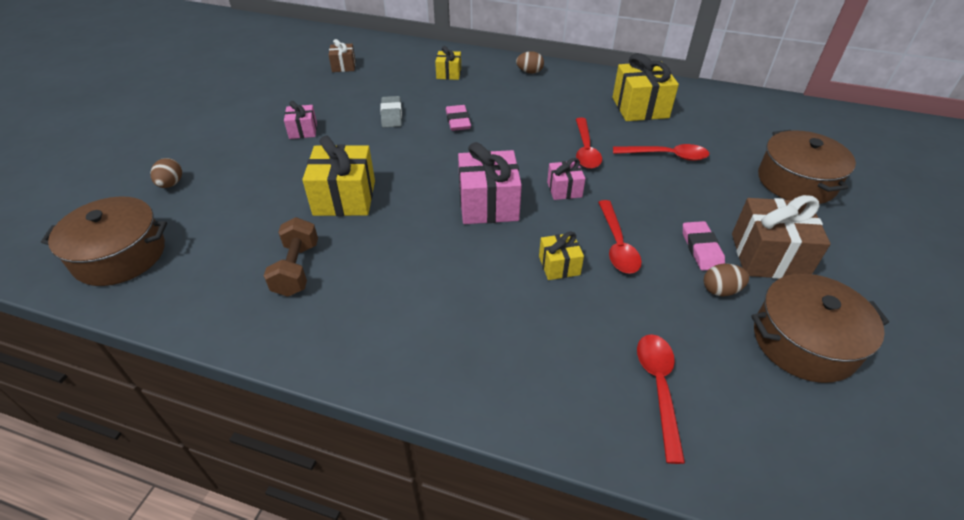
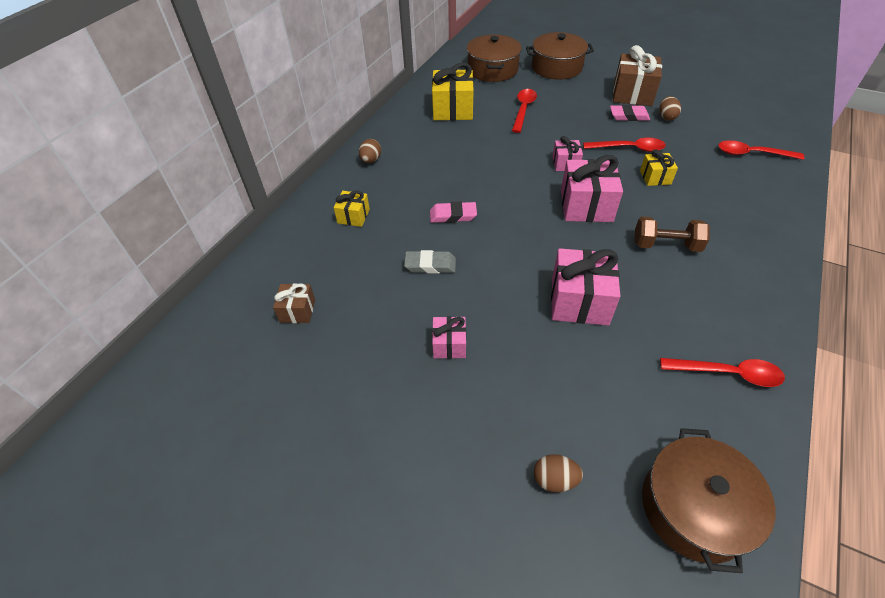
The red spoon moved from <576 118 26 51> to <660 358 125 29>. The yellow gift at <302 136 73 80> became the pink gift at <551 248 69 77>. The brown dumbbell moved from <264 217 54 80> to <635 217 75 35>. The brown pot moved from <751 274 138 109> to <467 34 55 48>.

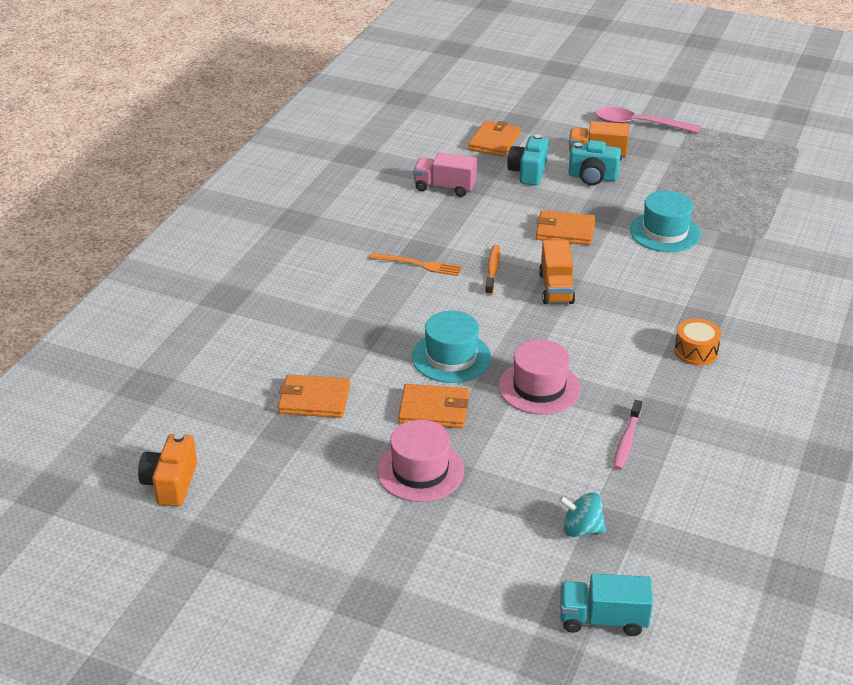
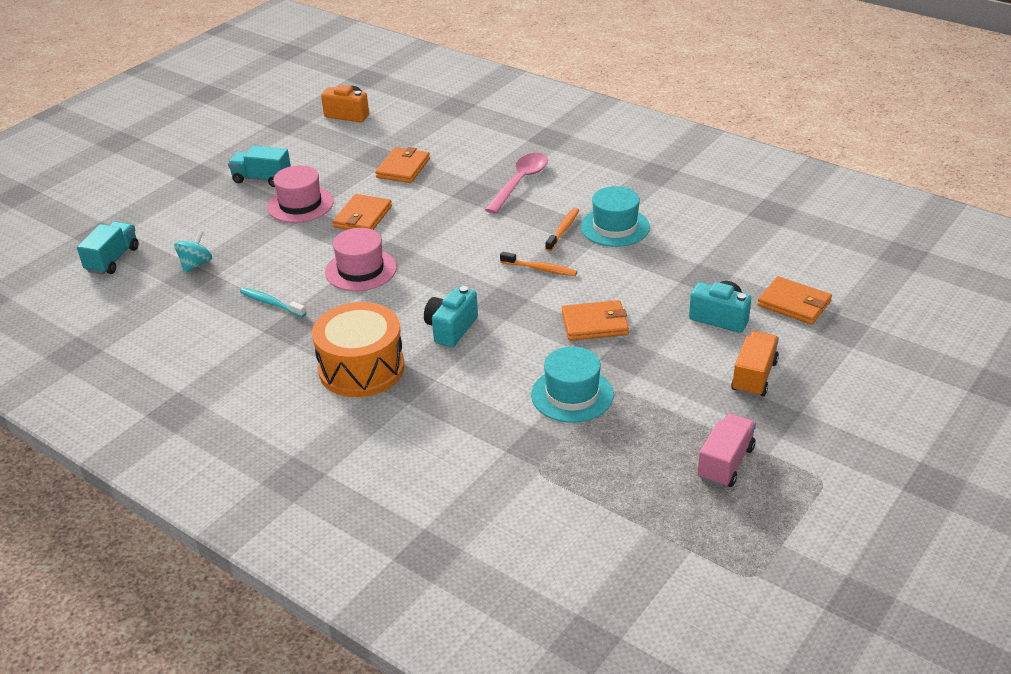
The pink spoon moved from <595 107 106 26> to <485 153 63 61>. The turquoise camera moved from <569 140 52 45> to <424 286 54 61>. The pink truck moved from <413 152 64 45> to <698 413 58 75>. The orange wallet at <536 210 59 35> turned 60 degrees clockwise. The orange truck at <539 240 36 64> disappeared. The orange fork at <370 253 92 23> was replaced by the orange toothbrush at <545 208 34 44>. The turquoise hat moved from <412 311 79 72> to <581 186 69 61>. The orange drum at <674 318 47 48> changed to 1.99 times the size. The pink toothbrush at <613 400 29 70> became the turquoise toothbrush at <240 288 66 29>. The turquoise truck at <228 145 63 42> appeared.

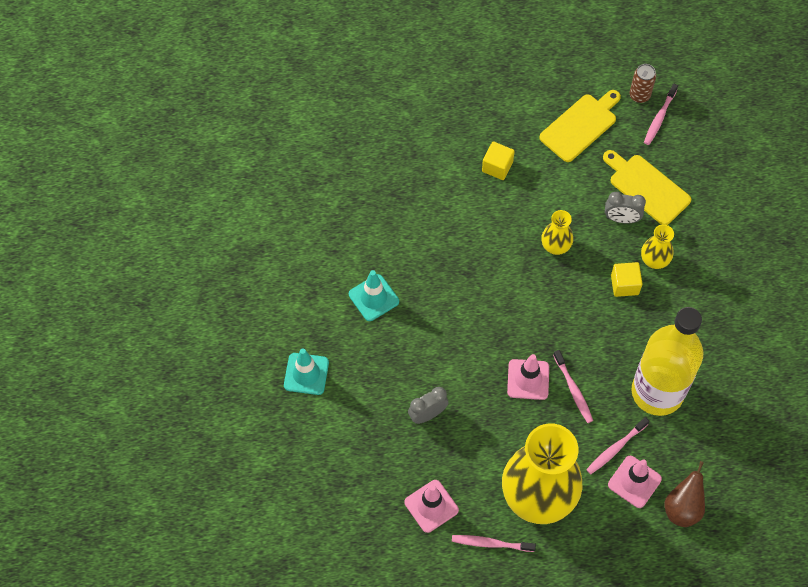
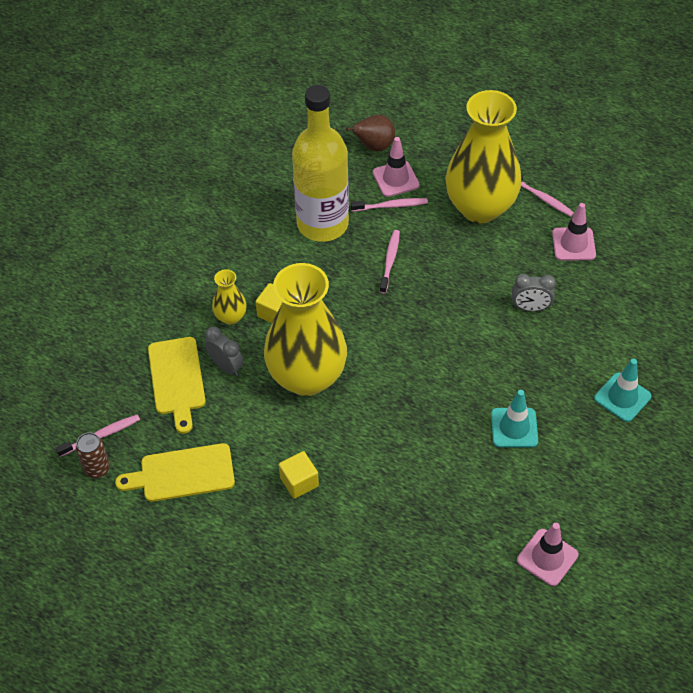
The yellow vase at <541 210 32 45> changed to 2.30 times the size. The pink traffic cone moved from <507 354 42 46> to <517 523 61 63>.

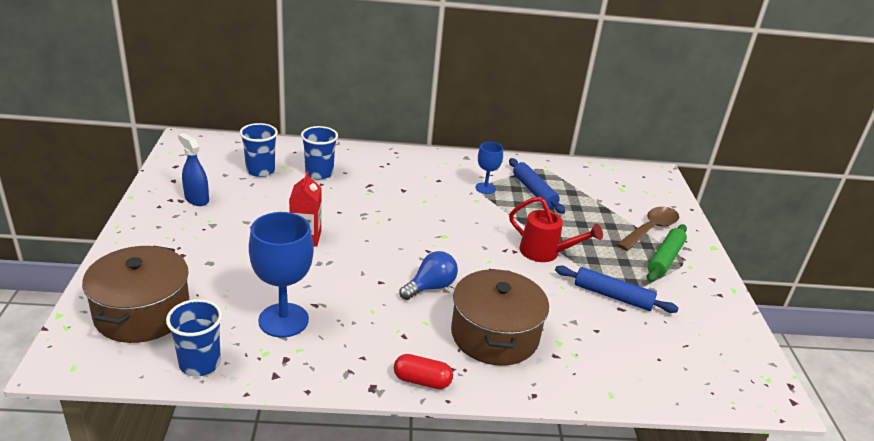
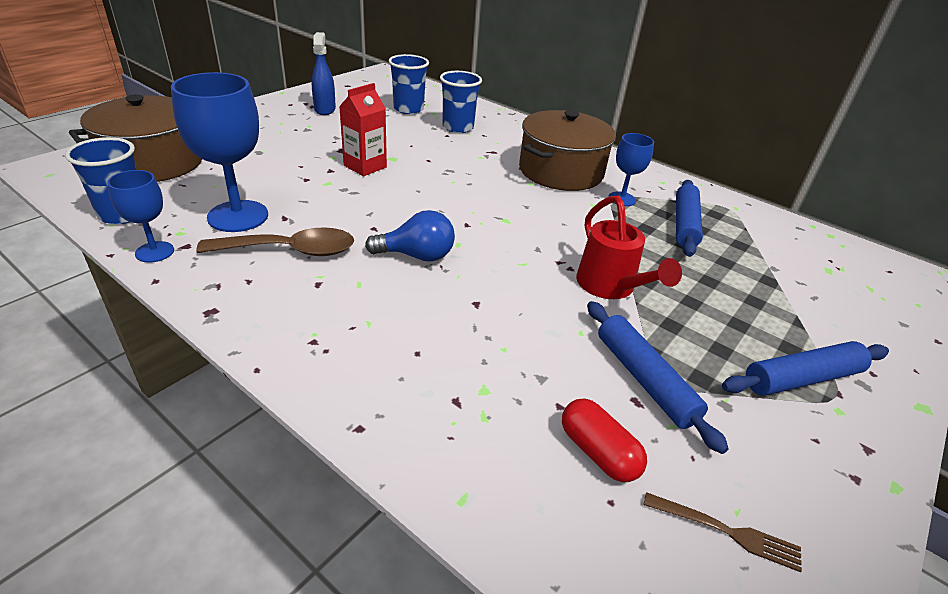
The brown spoon moved from <617 207 62 44> to <196 227 158 29>. The green rolling pin at <647 224 40 58> became the blue rolling pin at <722 341 167 55>. The brown pot moved from <451 269 98 97> to <519 110 97 81>. The red capsule moved from <394 354 59 35> to <562 398 85 84>. The blue goblet at <107 170 67 93> appeared. The brown fork at <644 492 158 80> appeared.

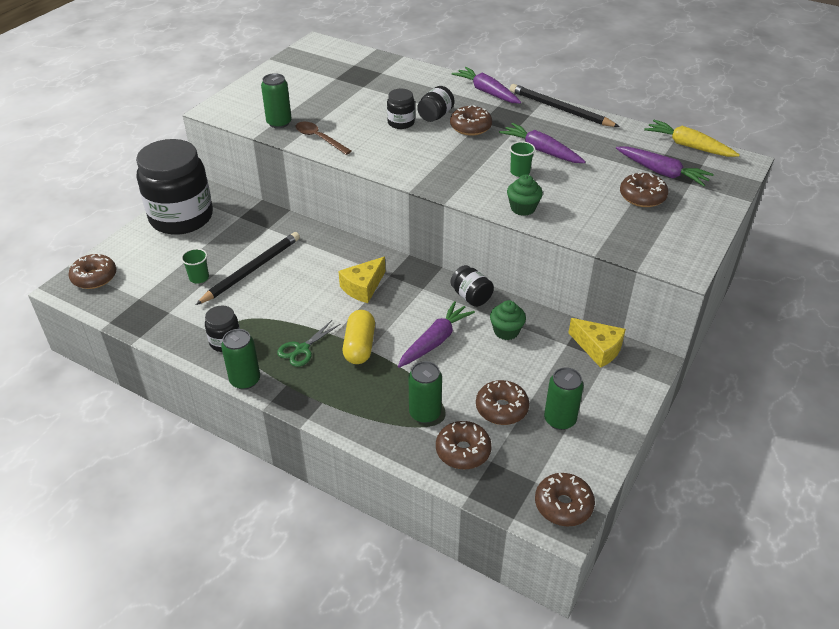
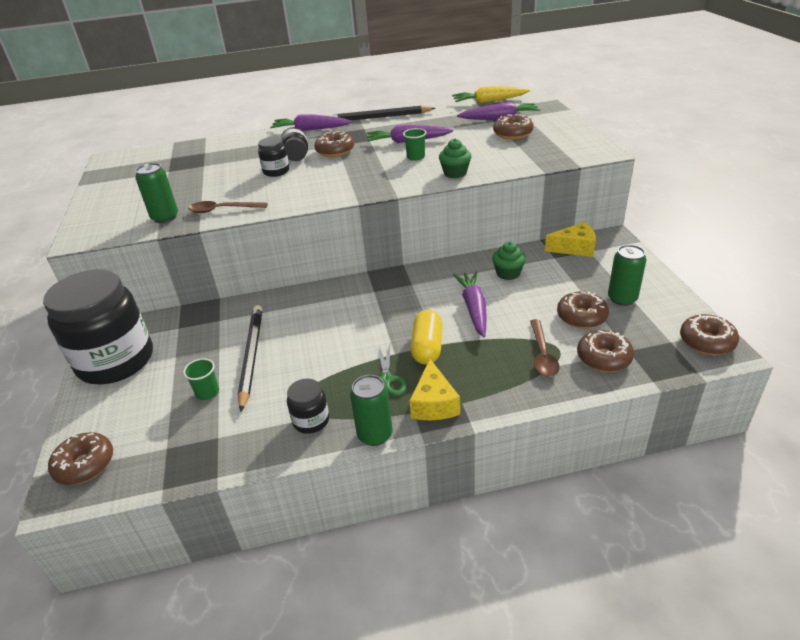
The yellow cheese moved from <338 257 47 46> to <410 359 50 61>. The black jar at <451 265 43 42> disappeared. The yellow capsule at <343 310 32 54> turned 45 degrees clockwise. The green can at <409 361 33 62> was replaced by the brown spoon at <530 319 30 58>.

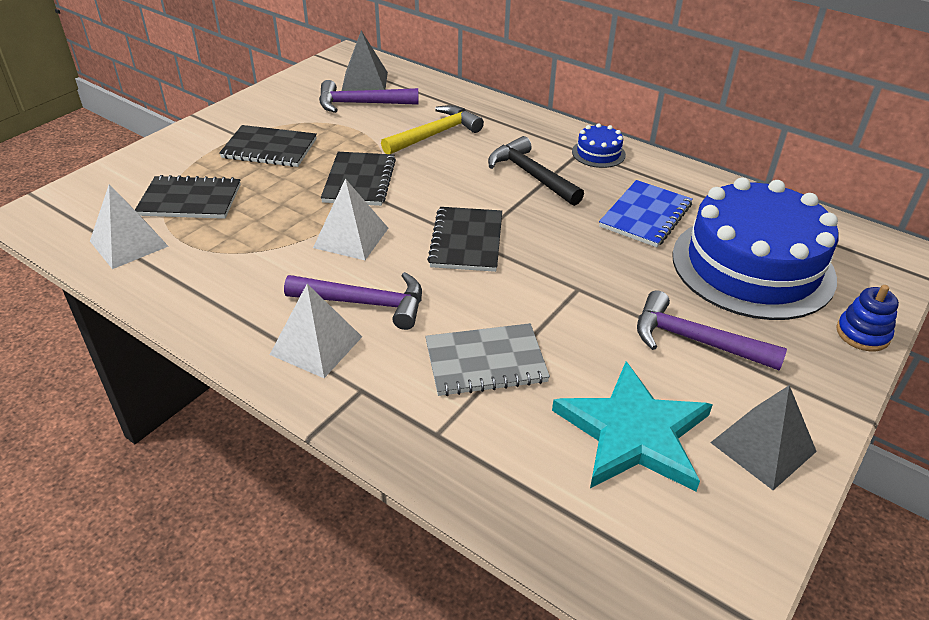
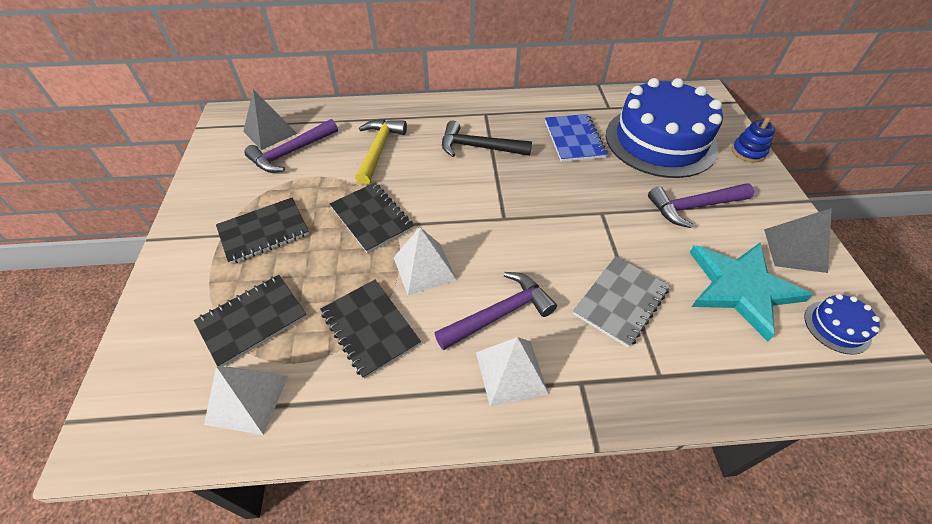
The blue cake moved from <572 123 54 45> to <804 294 76 61>. The black notebook moved from <427 207 75 65> to <320 280 101 99>.

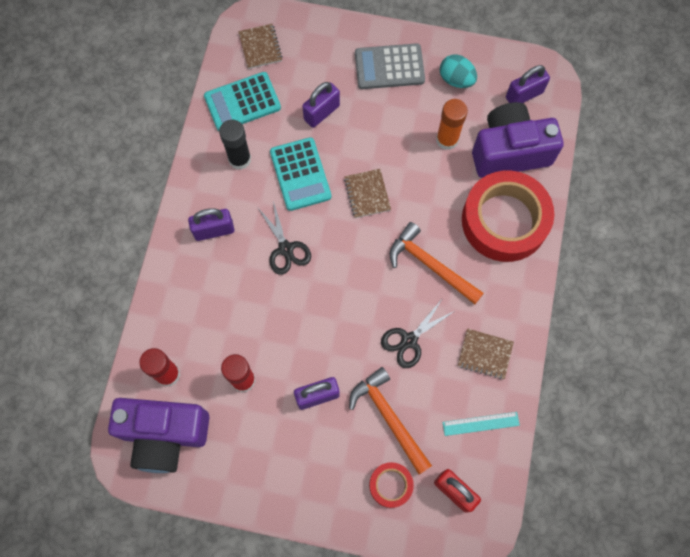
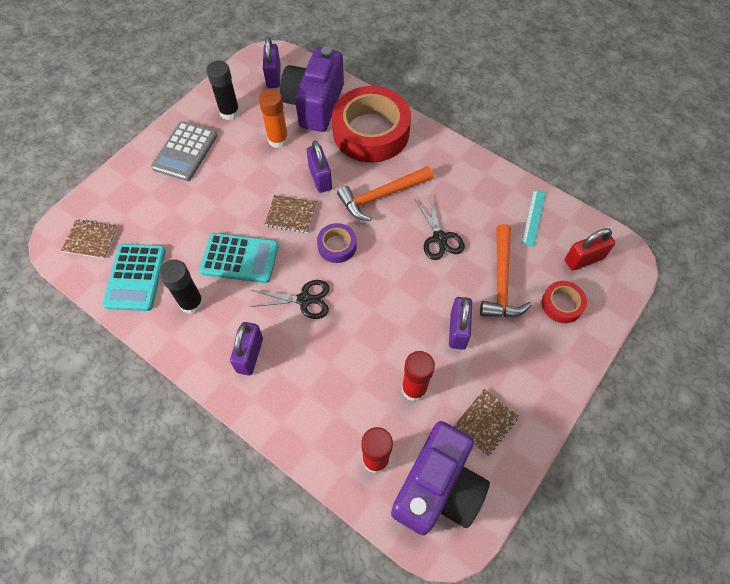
The turquoise egg at <440 54 37 34> was replaced by the black glue stick at <206 61 34 59>. The purple padlock moved from <302 82 38 46> to <307 141 25 52>. The brown notebook moved from <458 328 56 51> to <453 389 66 67>. The orange hammer at <349 367 83 107> turned 75 degrees counterclockwise. The purple tape at <317 223 40 40> appeared.

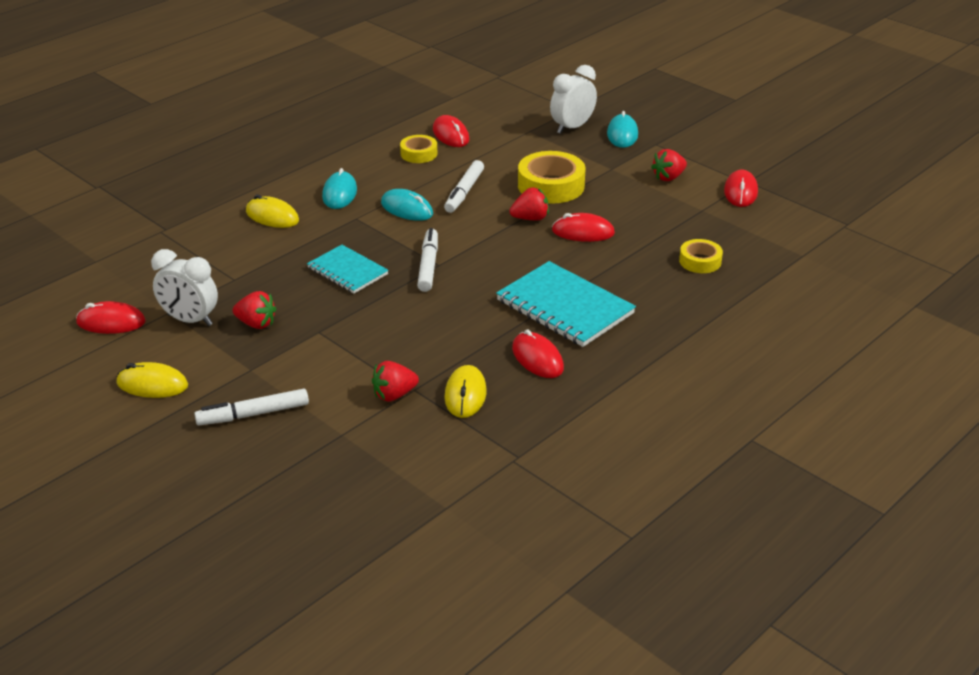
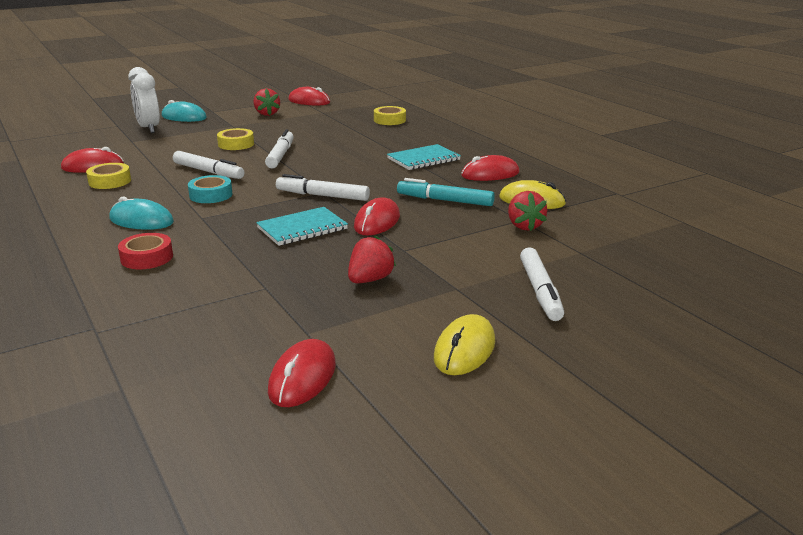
The yellow tape at <518 151 67 52> changed to 0.57 times the size. The red strawberry at <510 187 39 34> was replaced by the white marker at <265 129 29 40>. The turquoise mouse at <381 189 52 32> was replaced by the turquoise tape at <188 175 45 28>. The yellow mouse at <246 194 53 34> was replaced by the red tape at <118 233 55 36>. The red mouse moved from <552 213 63 29> to <354 197 46 38>. The white clock at <151 249 67 77> disappeared. The turquoise notebook at <496 261 140 86> changed to 0.62 times the size. The turquoise marker at <397 178 98 28> appeared.

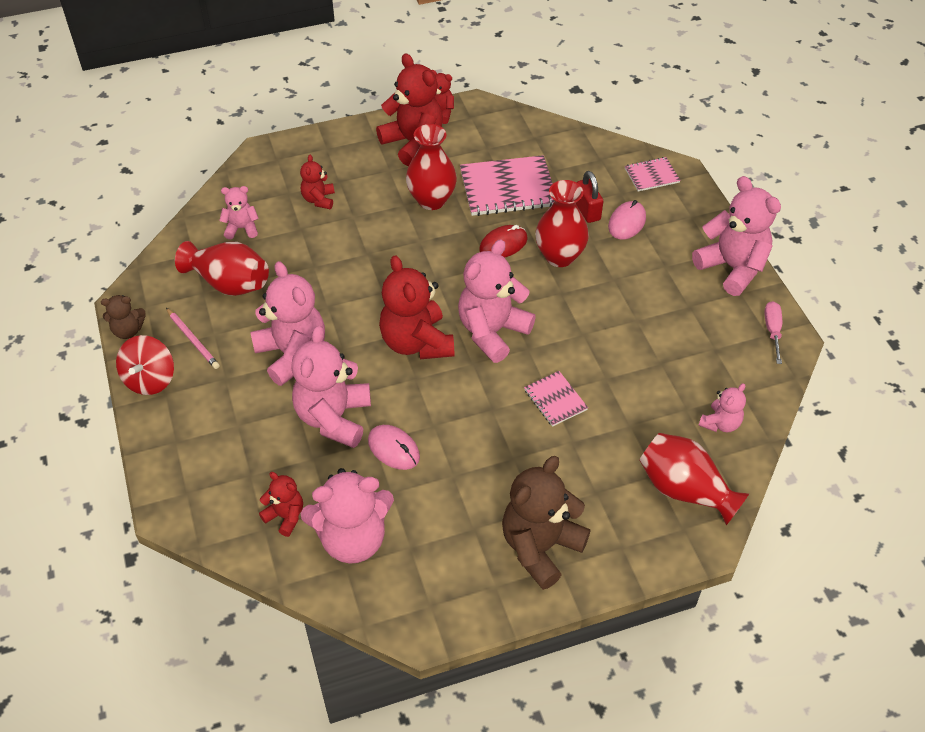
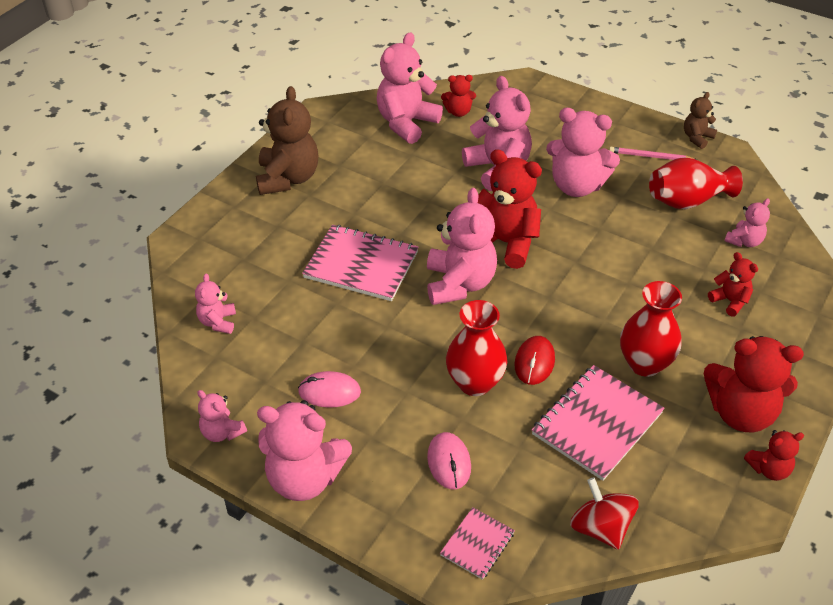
The red padlock at <576 171 27 52> disappeared. The pink screwdriver at <764 301 18 63> was replaced by the pink teddy bear at <197 390 50 52>. The red spinning top moved from <116 335 58 60> to <570 477 69 73>. The pink notebook at <524 371 64 56> changed to 1.89 times the size. The pink mouse moved from <368 425 52 45> to <298 371 63 37>. The red vase at <639 433 110 92> disappeared.

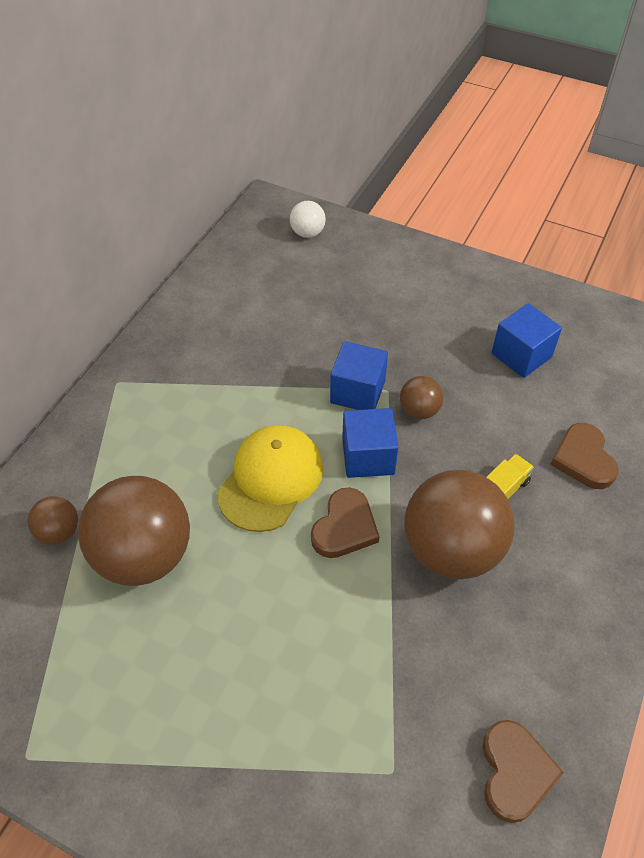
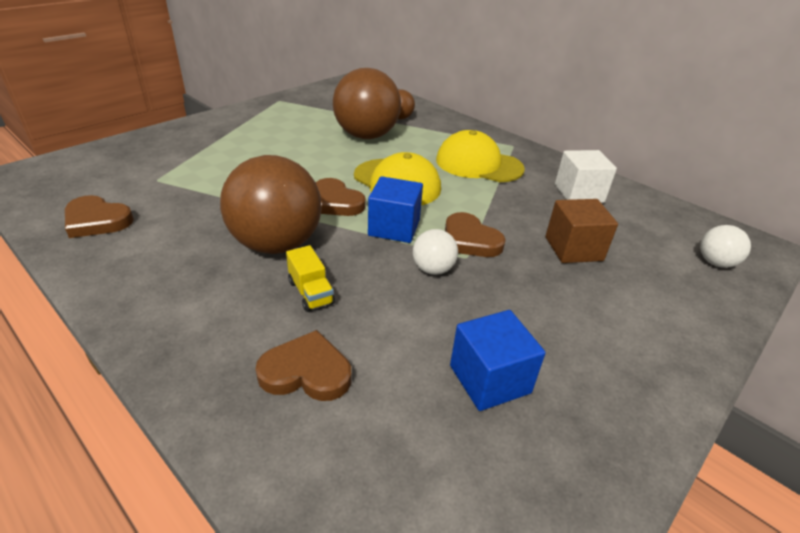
The blue cube at <330 341 58 69> was replaced by the brown heart at <445 212 61 45>. The brown ball at <400 376 43 43> became the white ball at <413 229 45 46>. The yellow cap at <436 130 89 52> appeared. The white cube at <555 150 62 53> appeared. The brown cube at <545 199 73 64> appeared.

